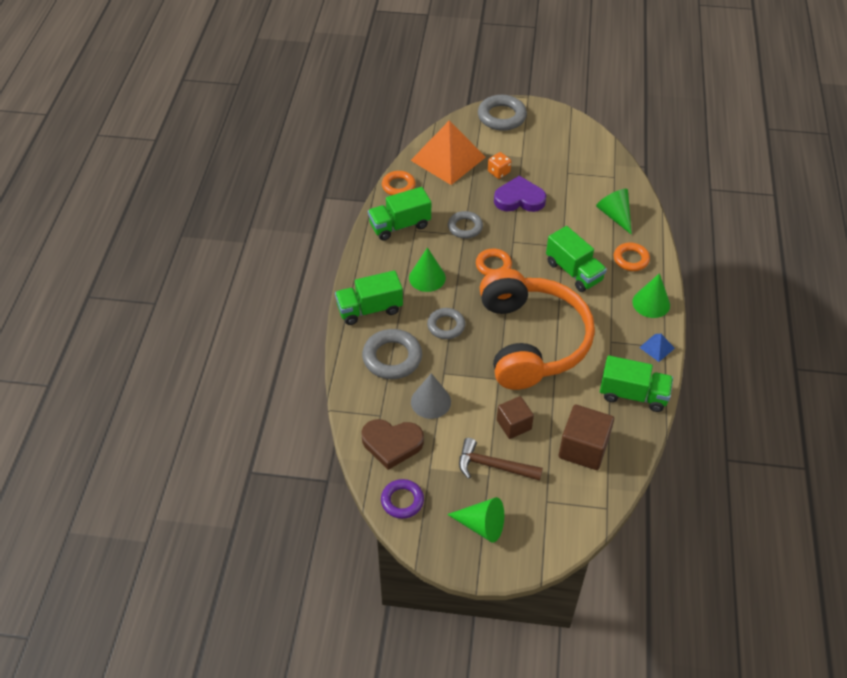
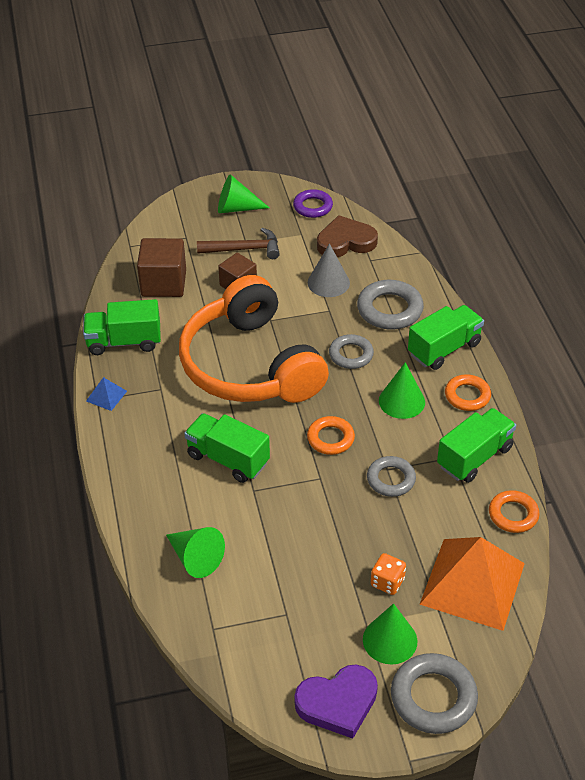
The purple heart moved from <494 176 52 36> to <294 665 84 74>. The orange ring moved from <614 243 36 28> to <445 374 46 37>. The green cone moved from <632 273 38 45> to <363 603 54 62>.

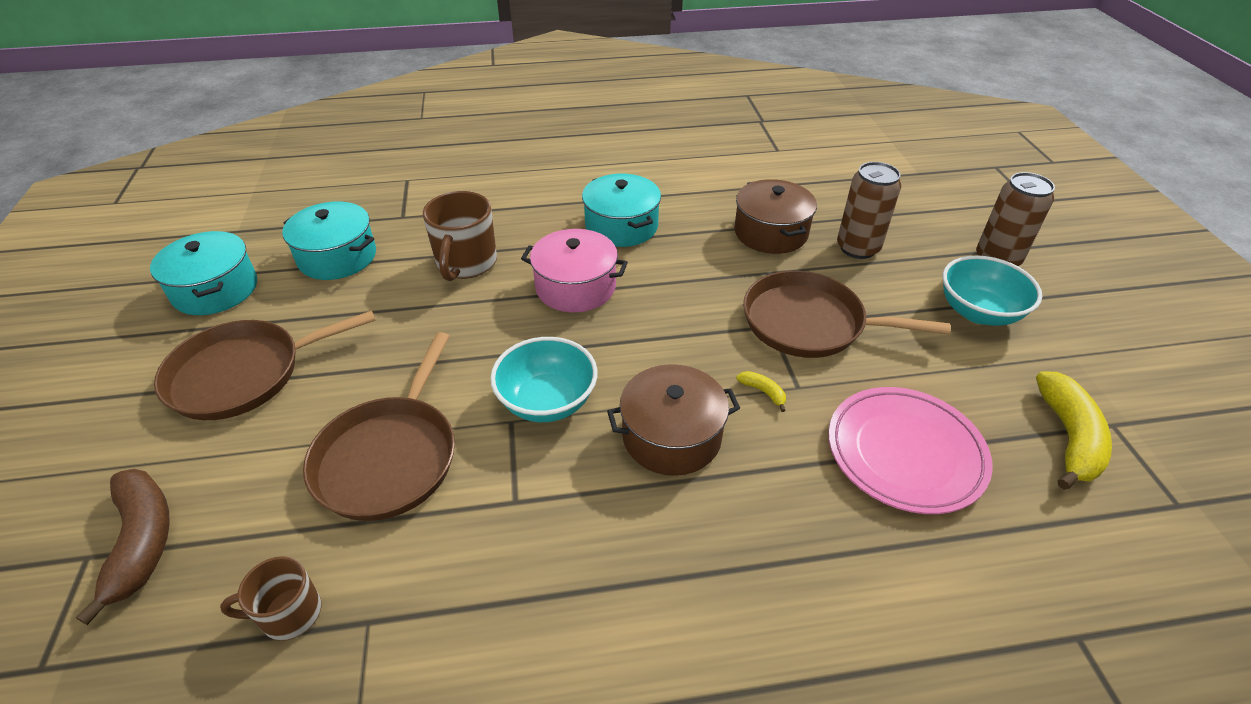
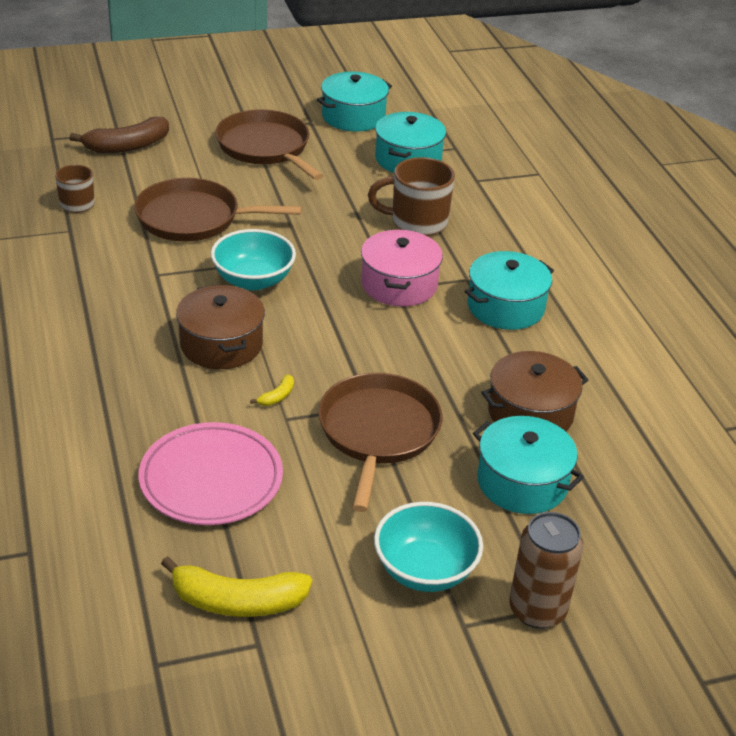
The brown can at <837 162 64 97> was replaced by the turquoise pot at <473 416 111 98>.

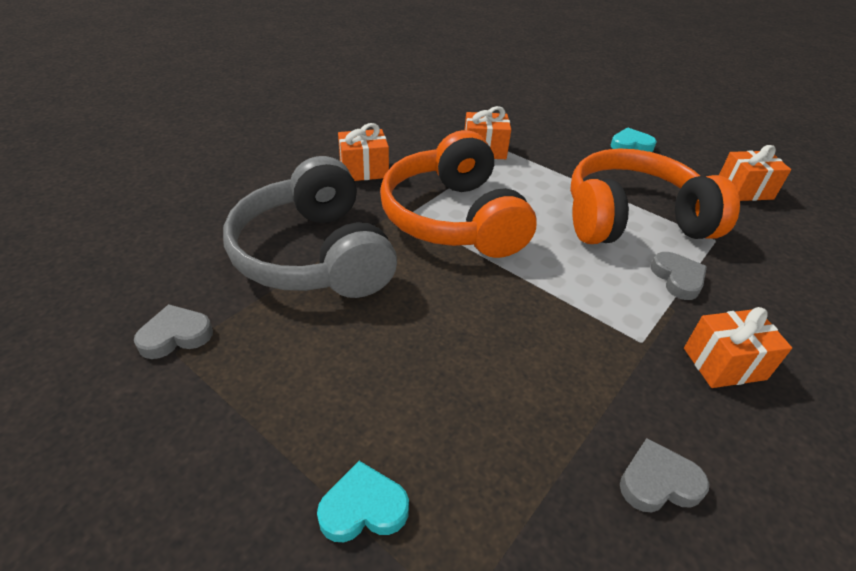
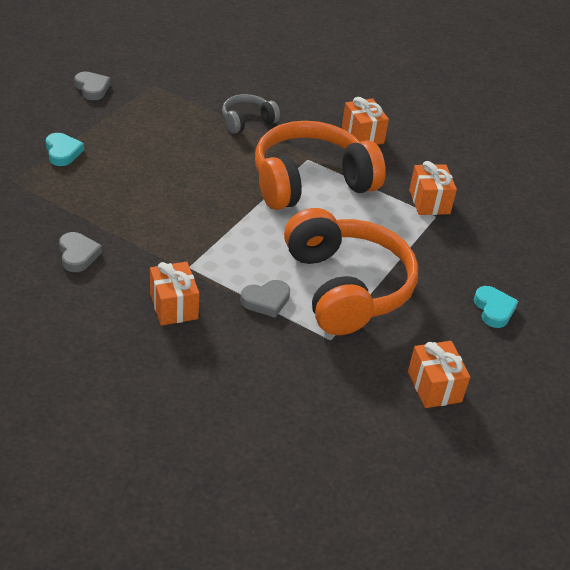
The grey headphones at <223 156 174 142> changed to 0.47 times the size. The grey heart moved from <134 304 79 55> to <74 72 36 28>.

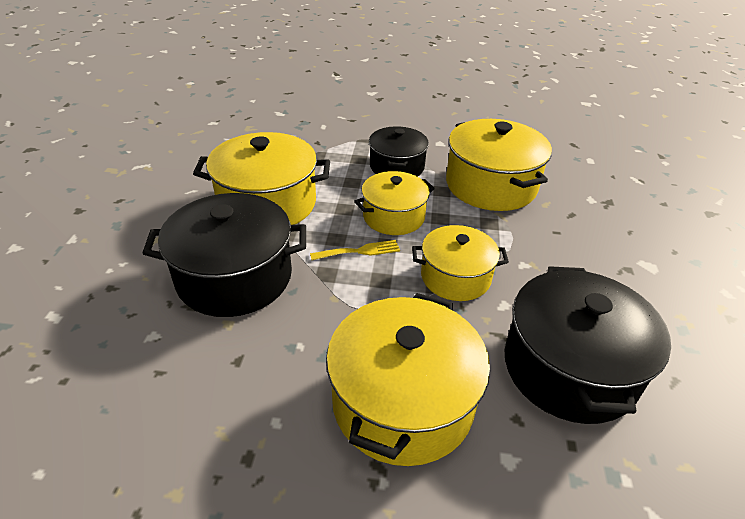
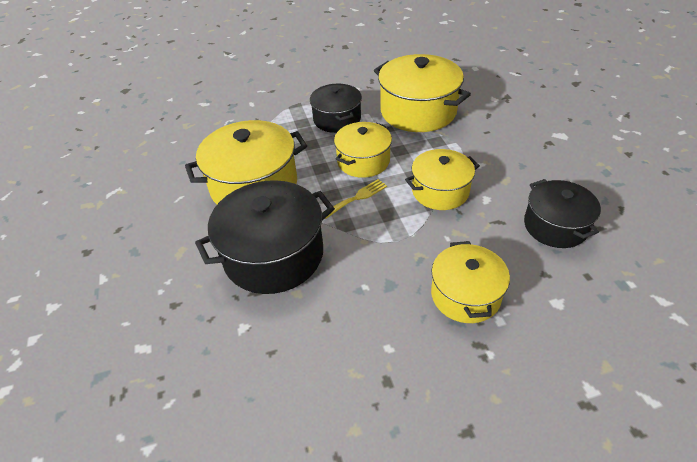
The black pot at <505 266 166 158> changed to 0.63 times the size. The yellow pot at <326 293 164 173> changed to 0.63 times the size.

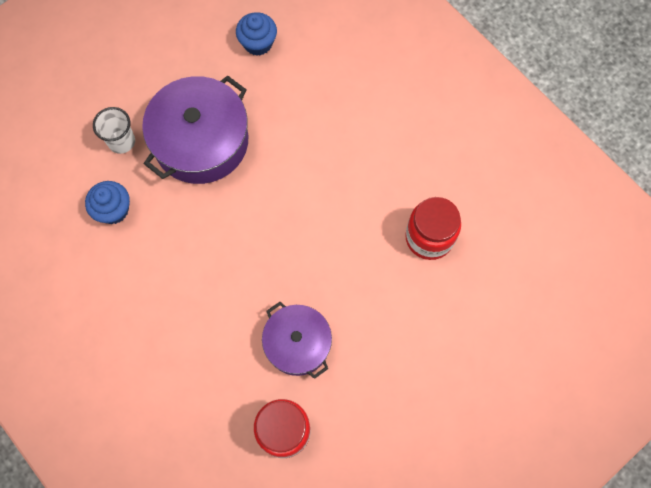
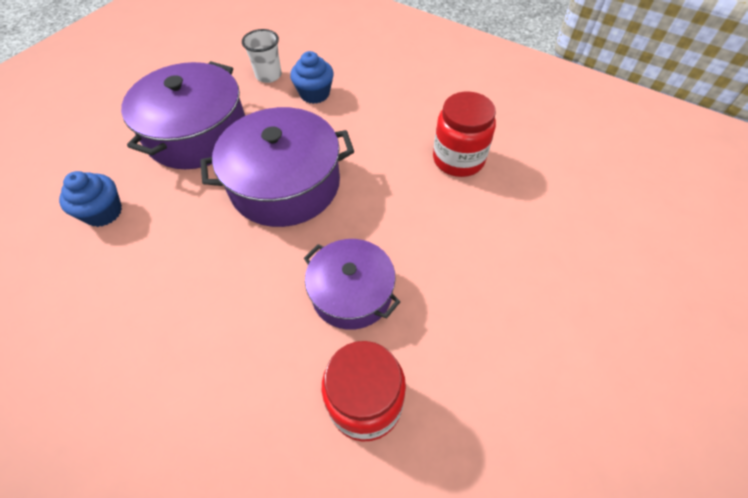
The blue cupcake moved from <236 12 41 44> to <290 51 44 53>. The white cup moved from <93 107 42 47> to <242 29 40 54>. The purple pot at <200 107 154 120> appeared.

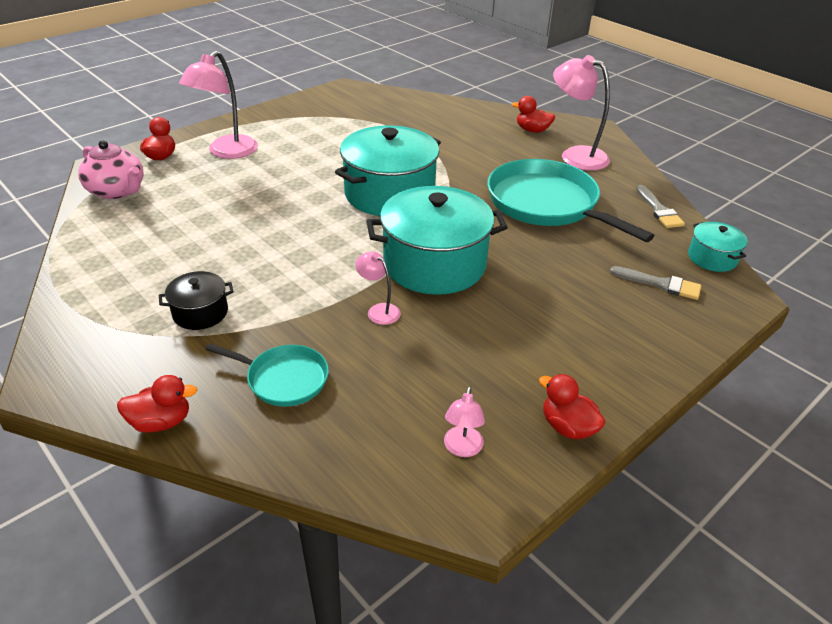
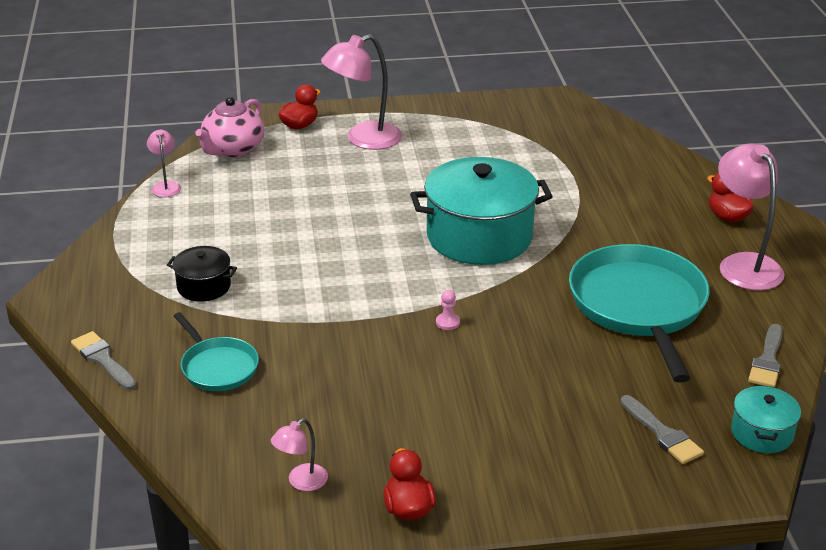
The pink teapot at <78 140 66 59> turned 45 degrees clockwise. The turquoise pot at <366 186 142 109> was replaced by the pink pawn at <436 290 24 40>. The pink lamp moved from <355 251 46 74> to <147 130 34 67>. The red duck at <117 375 80 58> was replaced by the grey brush at <71 331 66 59>.

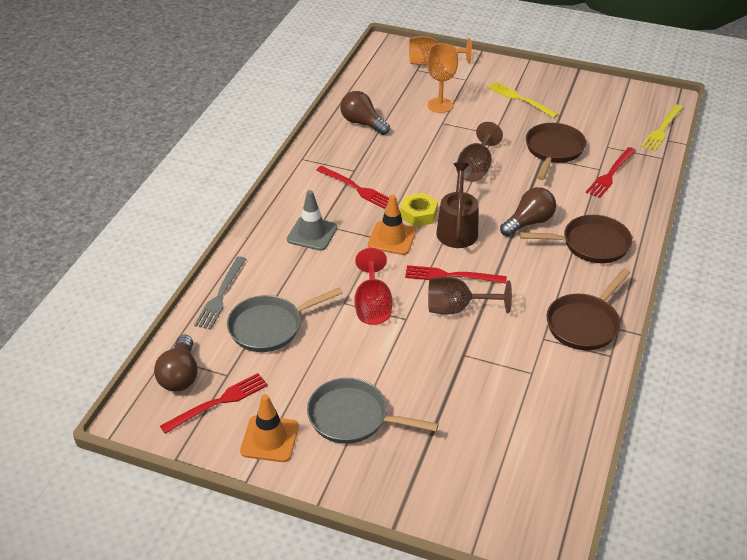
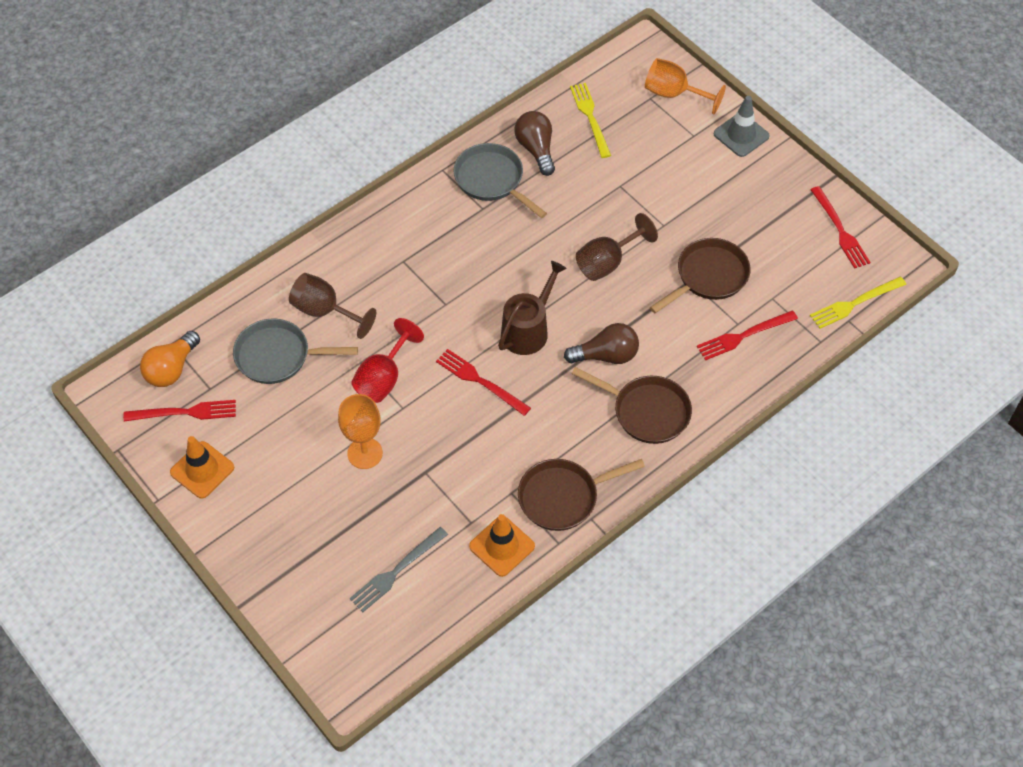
The orange goblet moved from <427 43 31 70> to <338 394 45 75>. The yellow fork moved from <487 81 72 37> to <570 83 41 75>. The red fork moved from <316 166 73 43> to <810 186 61 83>. The grey traffic cone moved from <287 190 50 61> to <714 96 56 61>. The yellow nut at <400 193 38 34> disappeared. The orange traffic cone moved from <368 195 48 60> to <469 514 66 63>. The grey fork moved from <194 256 52 74> to <350 527 98 85>. The brown goblet moved from <428 277 84 38> to <289 273 87 66>. The brown light bulb at <154 335 44 57> became the orange light bulb at <140 331 60 56>. The grey pan moved from <307 378 132 66> to <454 143 93 75>.

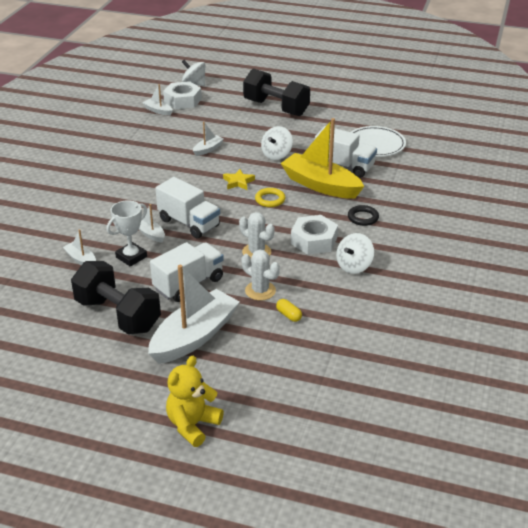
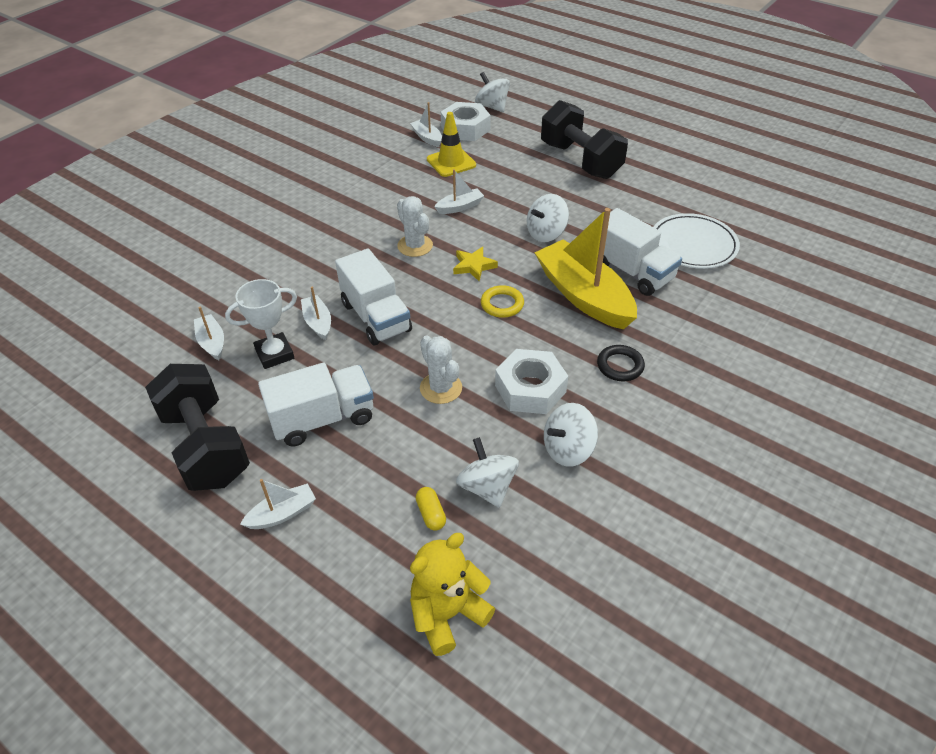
The white cactus moved from <242 249 38 51> to <397 196 36 61>. The white boat at <148 265 92 99> changed to 0.45 times the size. The yellow teddy bear moved from <166 356 58 91> to <410 533 85 123>. The yellow traffic cone at <427 112 49 65> appeared. The white spinning top at <456 437 63 71> appeared.

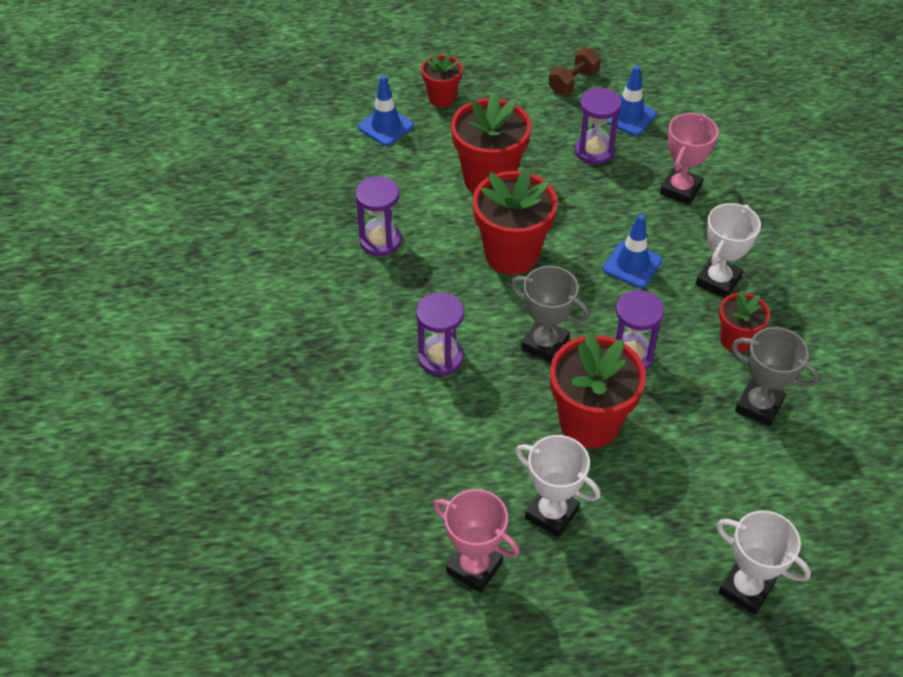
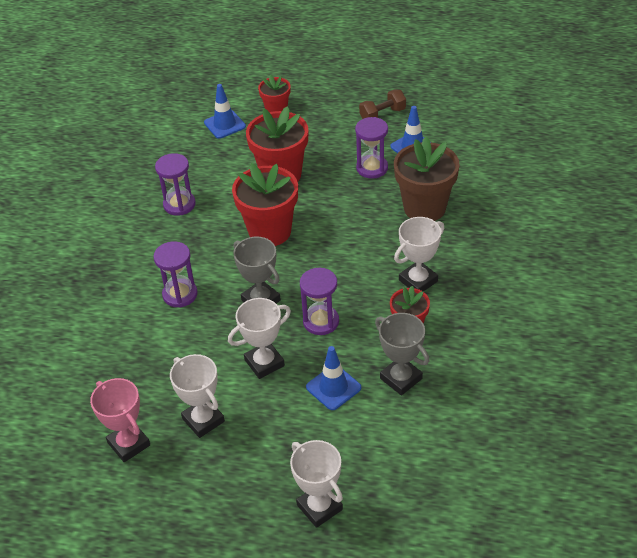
The pink trophy at <660 113 58 92> was replaced by the brown flower pot at <394 137 66 84>. The blue traffic cone moved from <603 214 59 74> to <306 346 55 64>. The red flower pot at <550 331 96 117> was replaced by the white trophy at <228 298 63 81>.

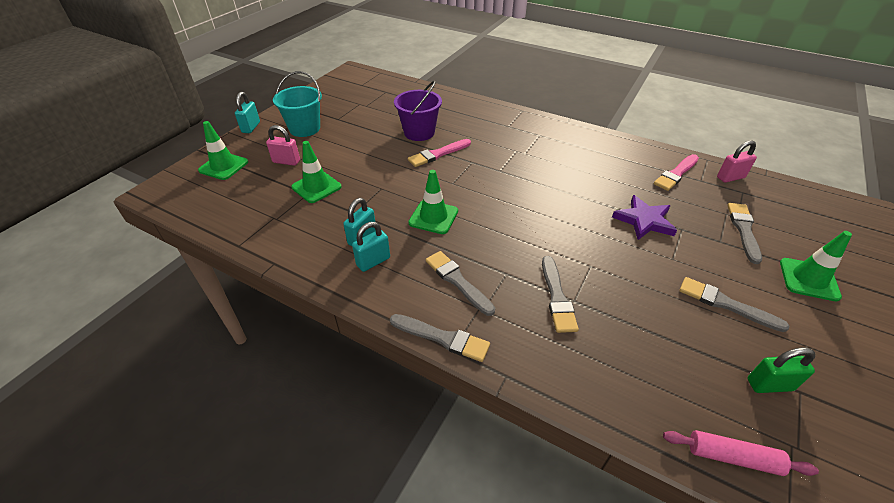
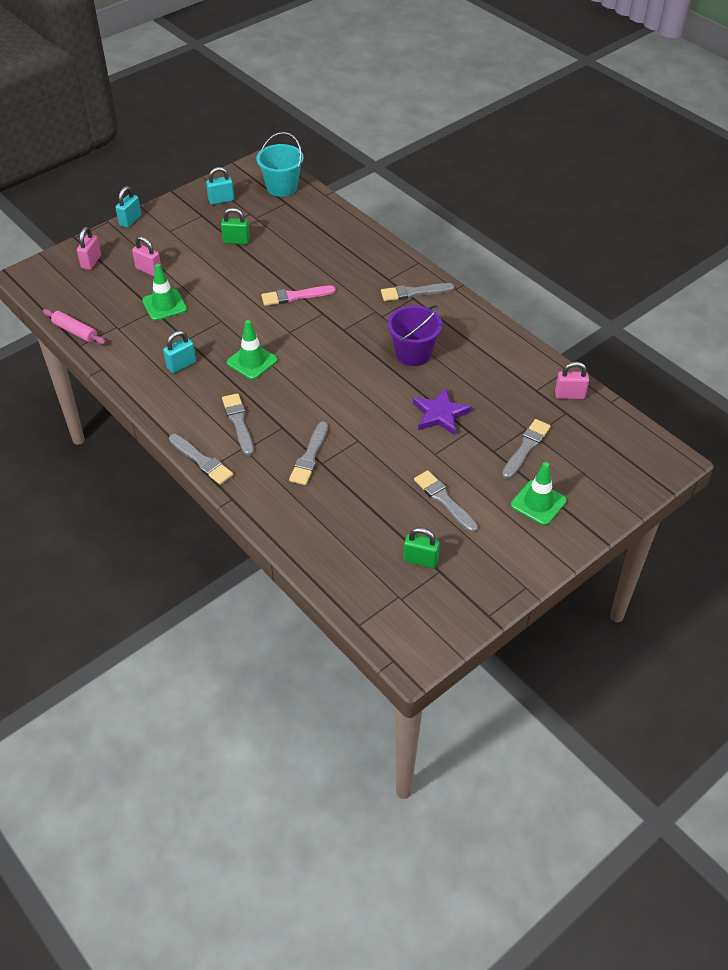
The turquoise bucket moved from <273 71 49 66> to <256 132 48 65>. The purple bucket moved from <394 81 48 60> to <387 305 55 61>. The green traffic cone at <198 121 50 59> was replaced by the pink padlock at <77 227 24 43>. The pink brush at <654 154 45 37> disappeared. The turquoise padlock moved from <352 222 38 50> to <206 167 28 38>. The pink rolling pin moved from <663 430 156 46> to <43 309 63 35>. The green padlock at <221 208 29 37> appeared. The grey brush at <381 283 74 18> appeared.

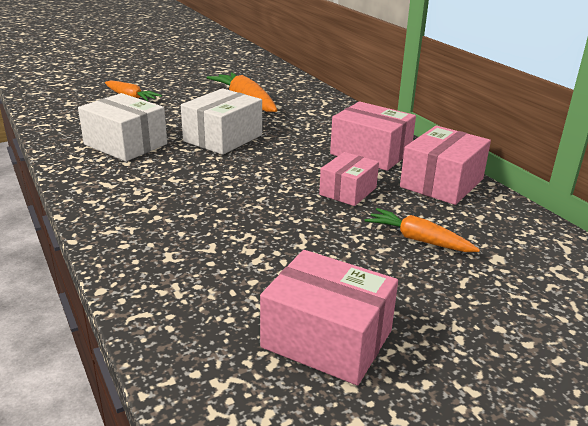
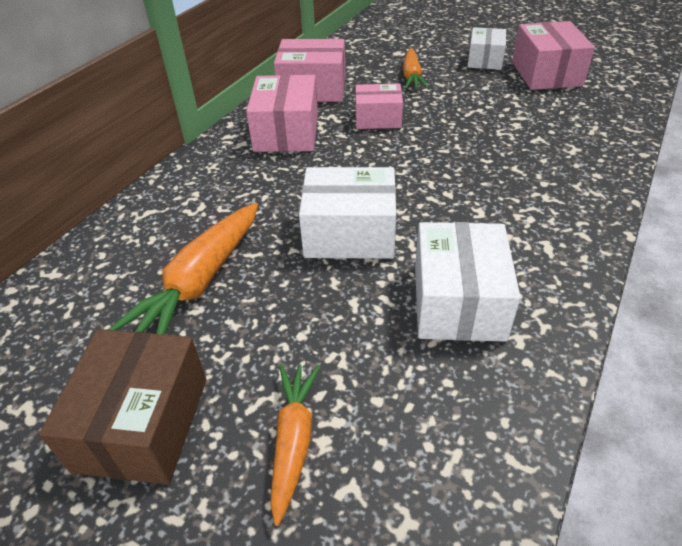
The white box at <467 27 39 43> appeared. The brown box at <39 329 168 156> appeared.

